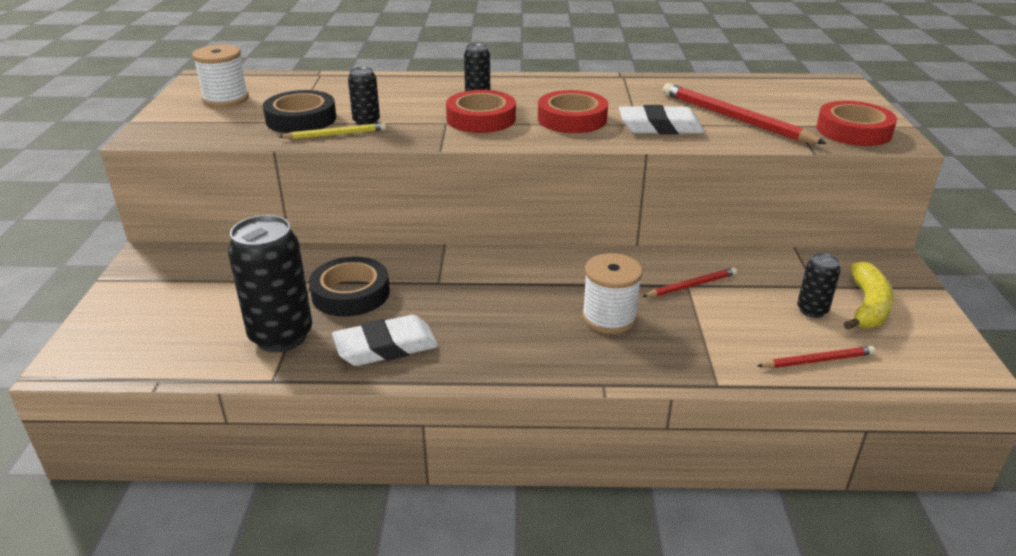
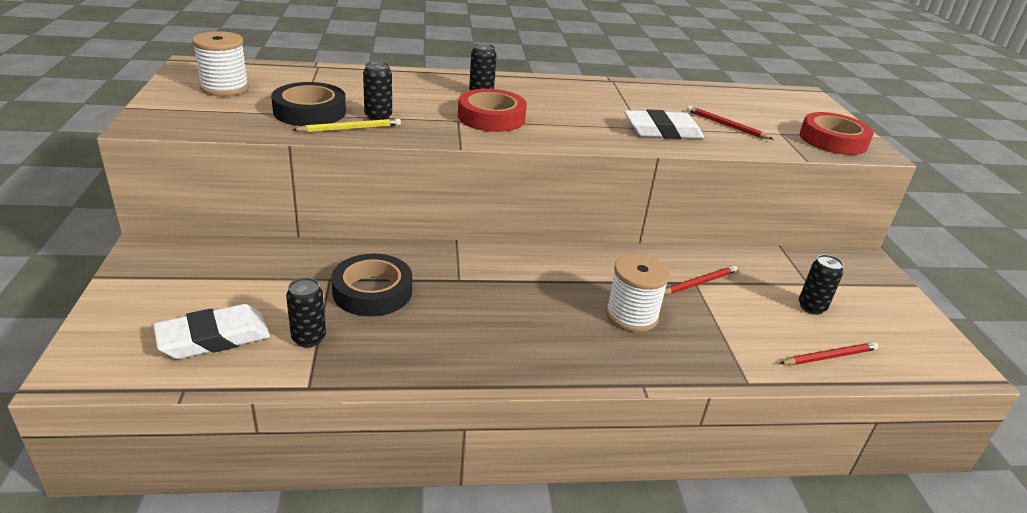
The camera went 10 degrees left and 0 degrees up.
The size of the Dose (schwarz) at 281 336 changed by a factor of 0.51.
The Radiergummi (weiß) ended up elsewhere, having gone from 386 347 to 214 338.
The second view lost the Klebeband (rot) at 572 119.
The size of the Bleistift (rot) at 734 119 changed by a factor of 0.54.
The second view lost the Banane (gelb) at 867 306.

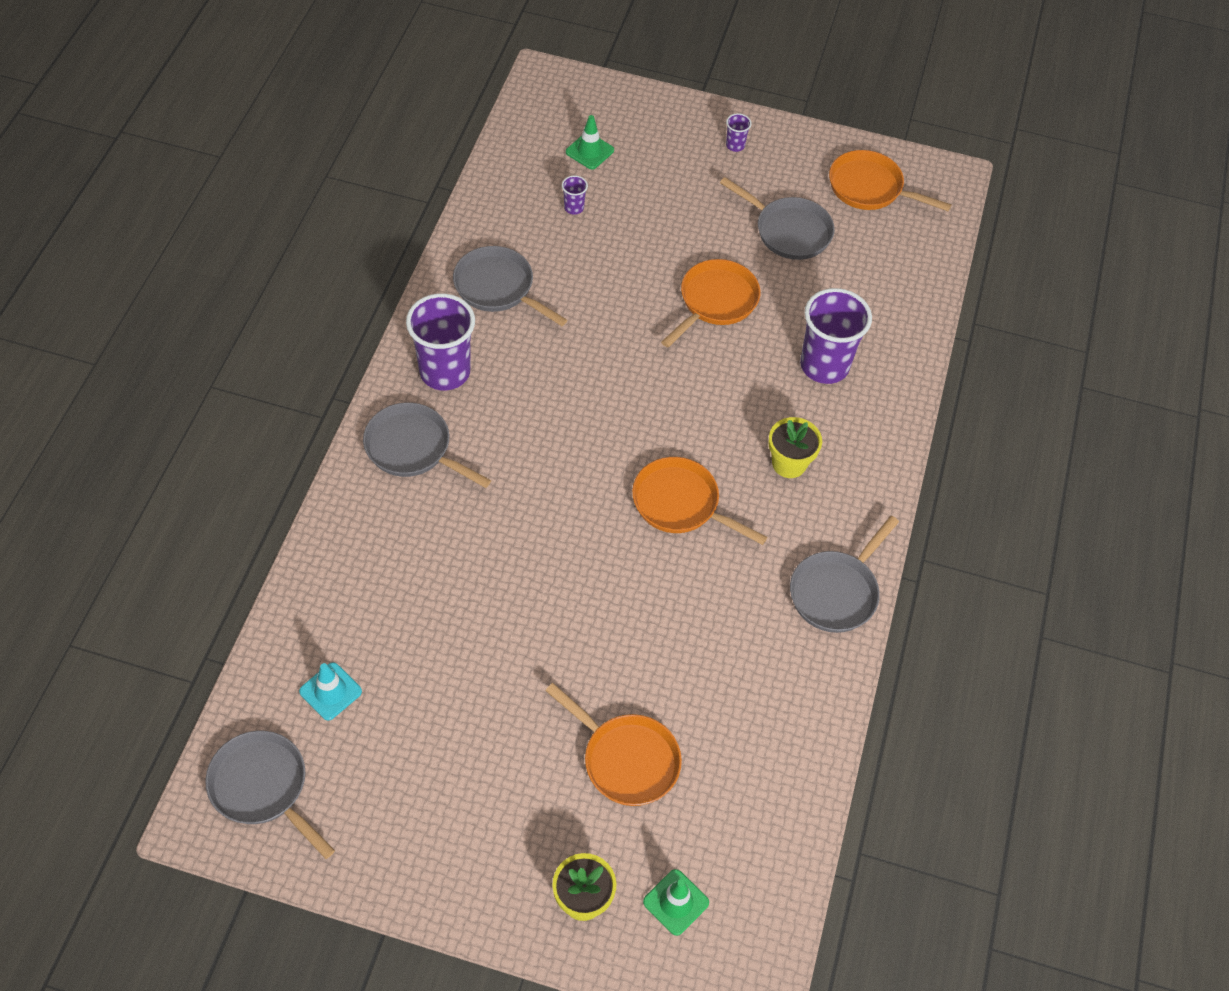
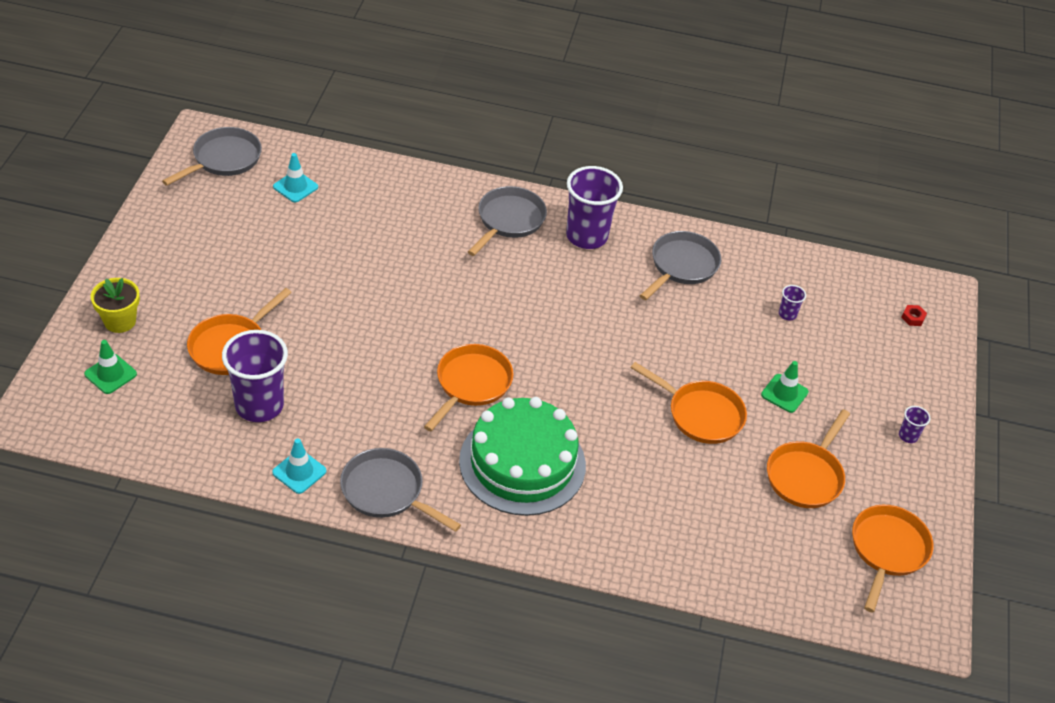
The camera went 85 degrees right and 10 degrees down.
The Leitkegel (grün) ended up elsewhere, having gone from 589 151 to 784 393.
What was the Pfanne (grau) at 789 231 turned into the Pfanne (orange) at 806 476.
Where the Blumentopf (gelb) stood at 789 463, the Kuchen (grün) came to stand at 522 463.
The Becher (lila) ended up elsewhere, having gone from 824 365 to 259 405.
The second view gained the Leitkegel (türkis) at 299 472.
The second view gained the Sechskantmutter (rot) at 913 318.

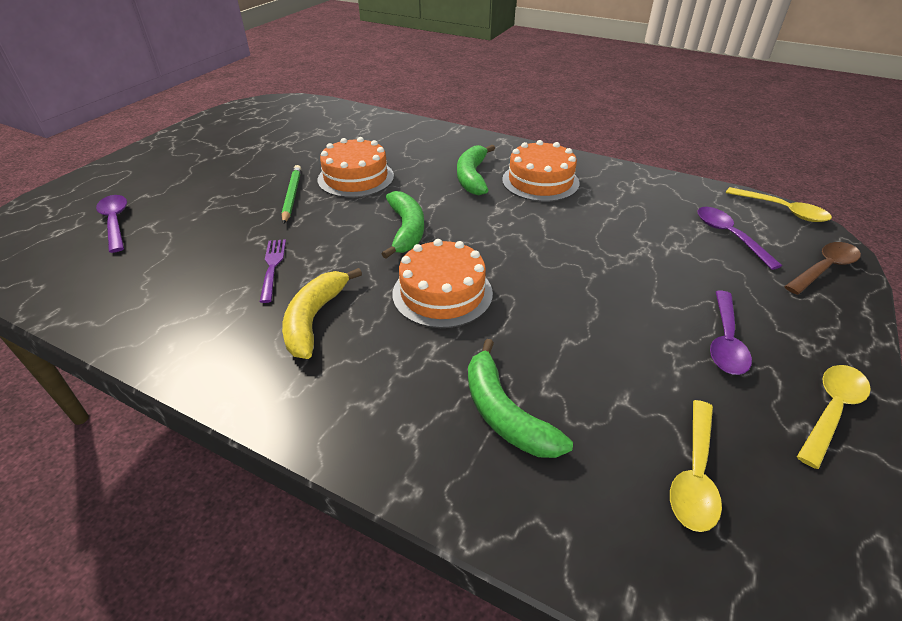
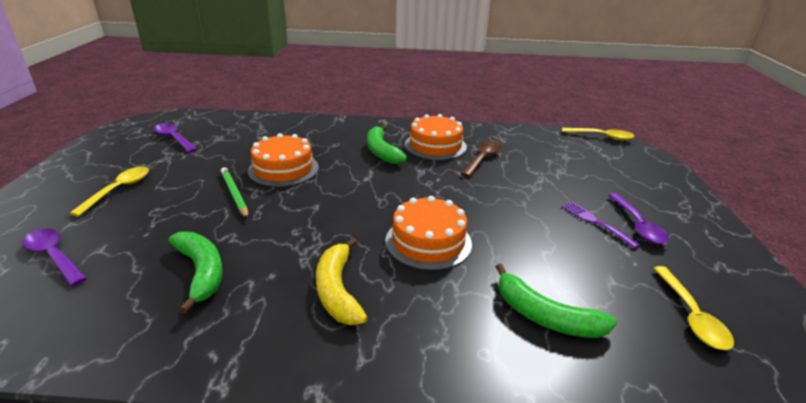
The camera went 25 degrees left and 10 degrees down.
The Gabel (lila) ended up elsewhere, having gone from 272 267 to 596 222.
The Banane (grün) ended up elsewhere, having gone from 406 230 to 201 272.
The Löffel (lila) ended up elsewhere, having gone from 729 236 to 174 138.
The Löffel (braun) ended up elsewhere, having gone from 824 268 to 482 159.
The Löffel (gelb) ended up elsewhere, having gone from 831 410 to 119 190.

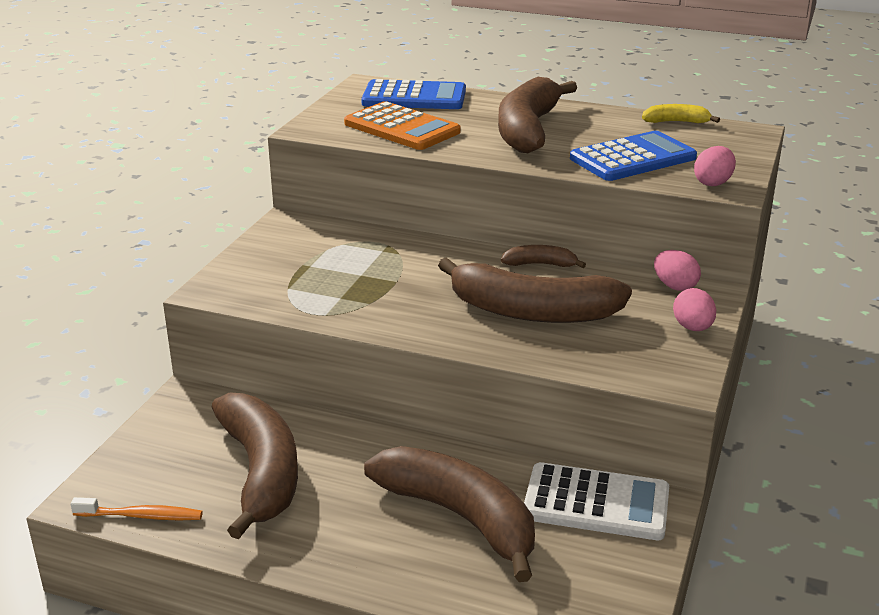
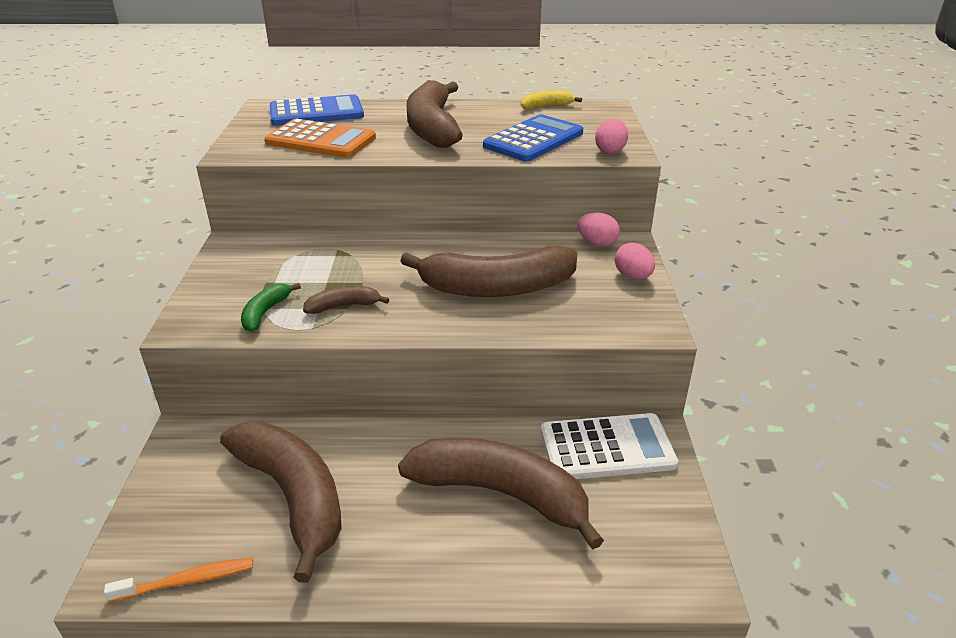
The camera went 20 degrees left and 5 degrees up.
The Banane (braun) ended up elsewhere, having gone from 540 264 to 344 306.
The second view gained the Banane (grün) at 265 312.

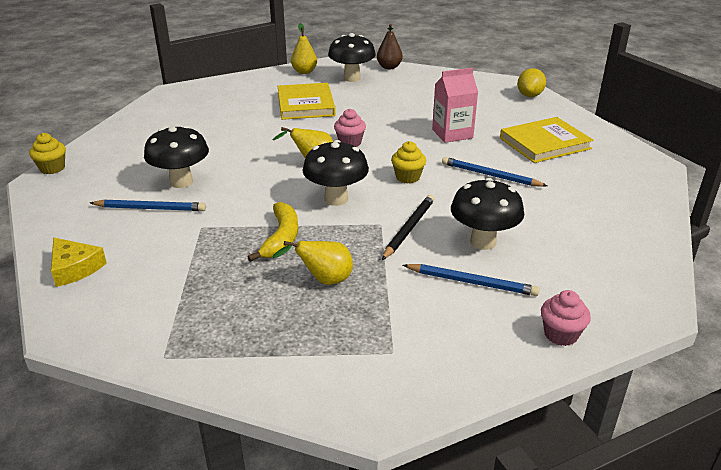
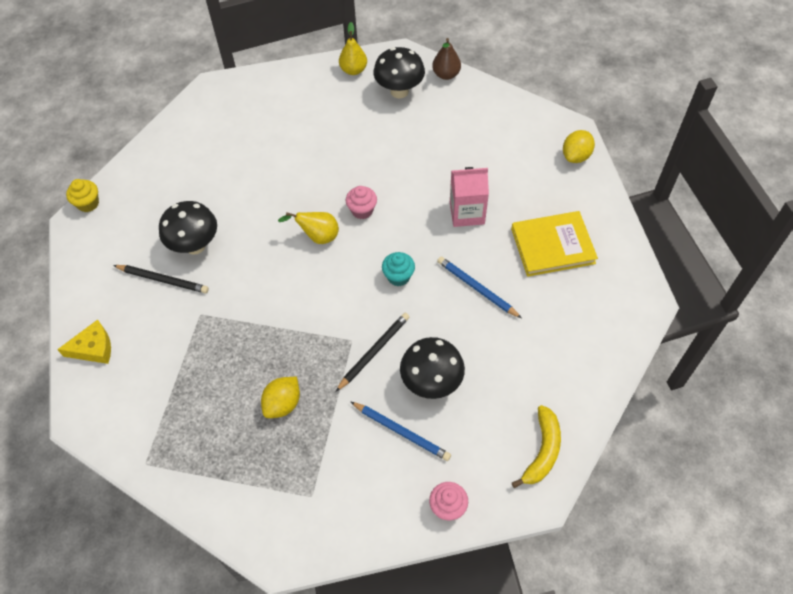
The camera went 15 degrees right and 25 degrees up.
The Käse (gelb) at 75 268 ended up facing another way, 75 degrees counterclockwise from before.
What was the Bleistift (blau) at 150 208 turned into the Bleistift (schwarz) at 163 280.
The Banane (gelb) ended up elsewhere, having gone from 281 238 to 542 451.
Where the Birne (gelb) stood at 323 280, the Zitrone (gelb) came to stand at 283 404.
The second view lost the Buch (gelb) at 306 104.
The second view lost the Pilz (schwarz) at 336 199.
What was the Muffin (gelb) at 408 177 turned into the Muffin (türkis) at 398 276.

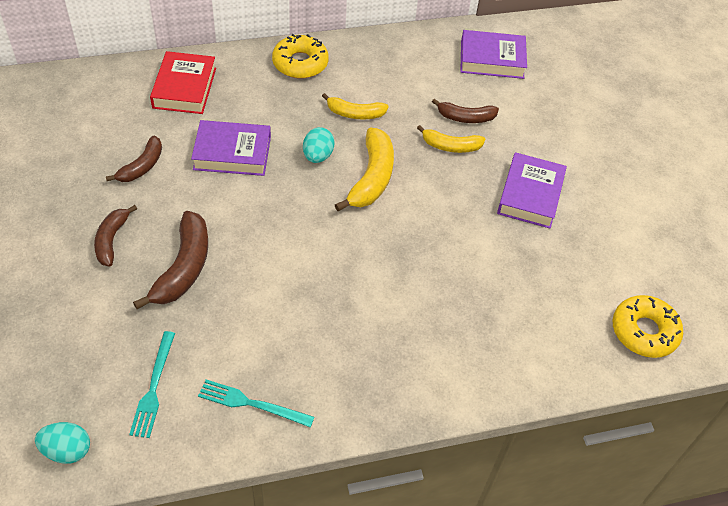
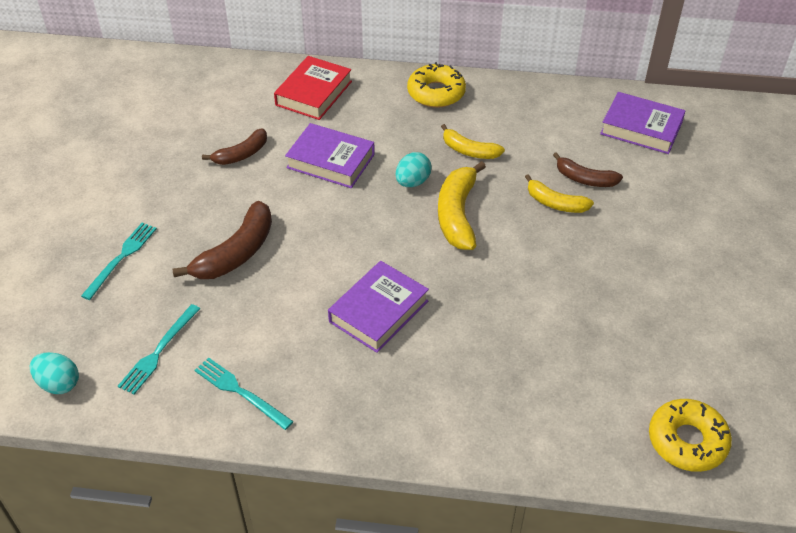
The camera went 25 degrees right and 5 degrees down.
The second view lost the Banane (braun) at 111 240.
The Banane (gelb) at 371 178 ended up facing another way, 150 degrees clockwise from before.
The Buch (lila) ended up elsewhere, having gone from 530 195 to 379 311.
The second view gained the Gabel (türkis) at 121 258.

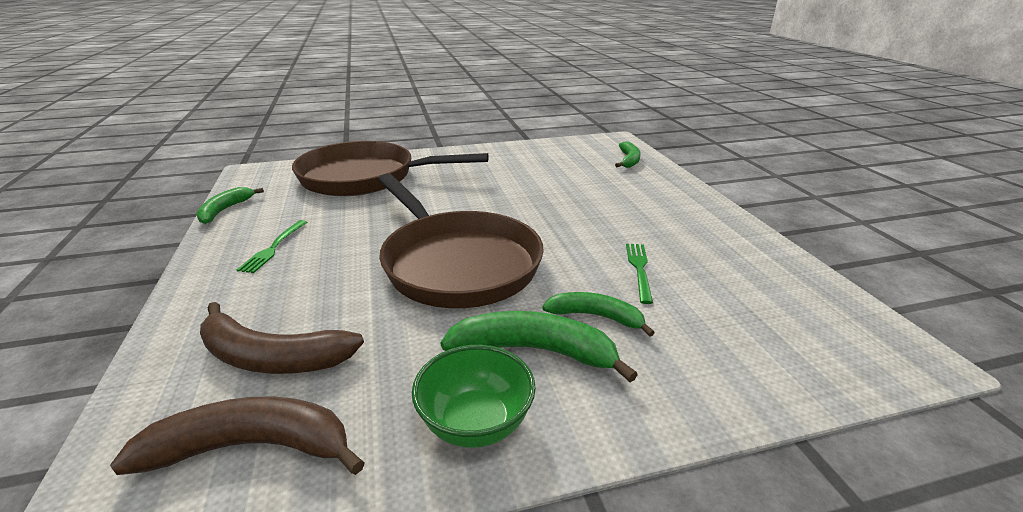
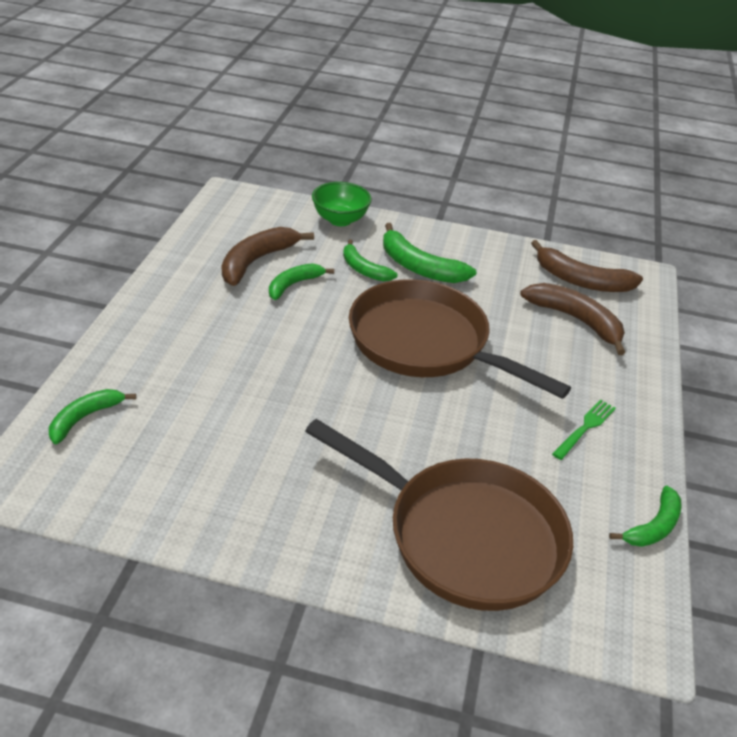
The camera went 155 degrees left and 10 degrees up.
The Pfanne (braun) at 457 263 ended up facing another way, 45 degrees counterclockwise from before.
The Schüssel (grün) ended up elsewhere, having gone from 475 423 to 340 220.
Where the Gabel (grün) stood at 639 269, the Banane (grün) came to stand at 293 285.
The second view gained the Banane (braun) at 256 261.

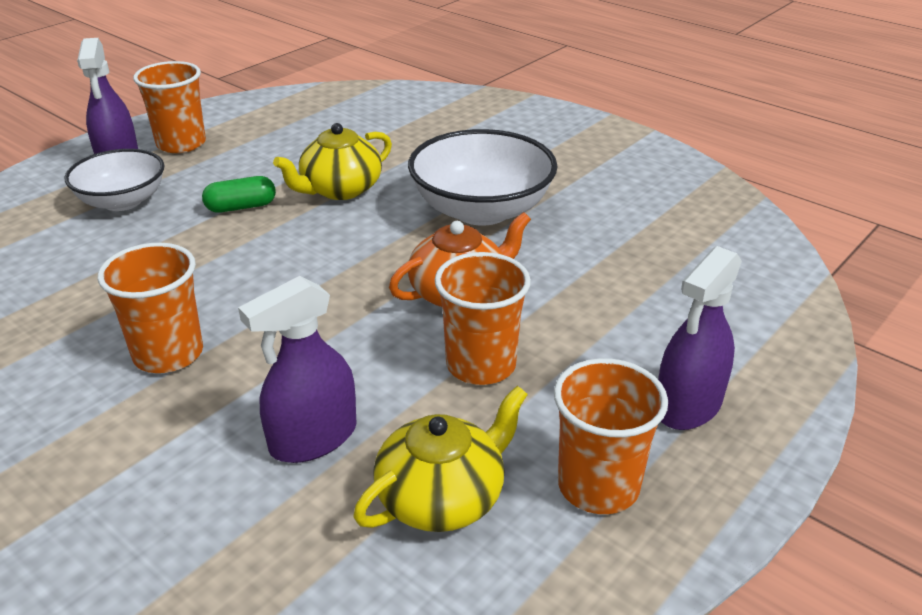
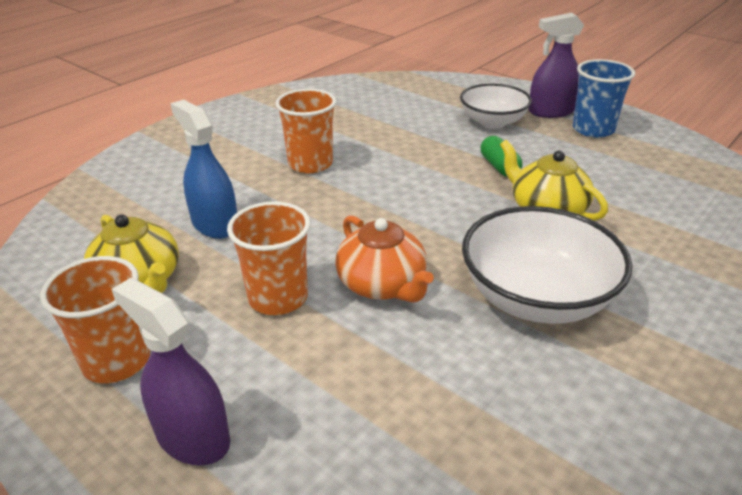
The camera went 90 degrees right and 0 degrees up.
What was the Becher (orange) at 181 144 turned into the Becher (blau) at 593 129.
What was the Sprühflasche (lila) at 313 438 turned into the Sprühflasche (blau) at 215 224.

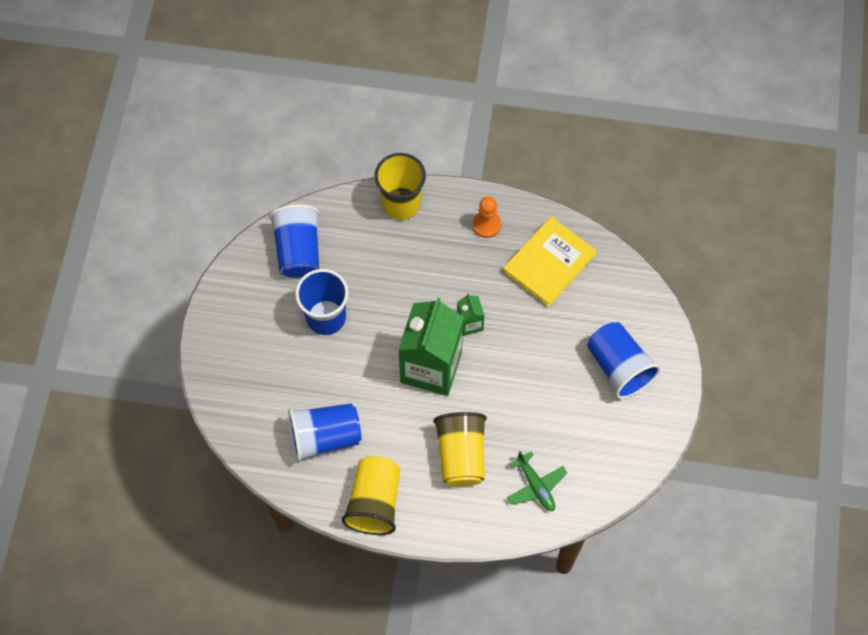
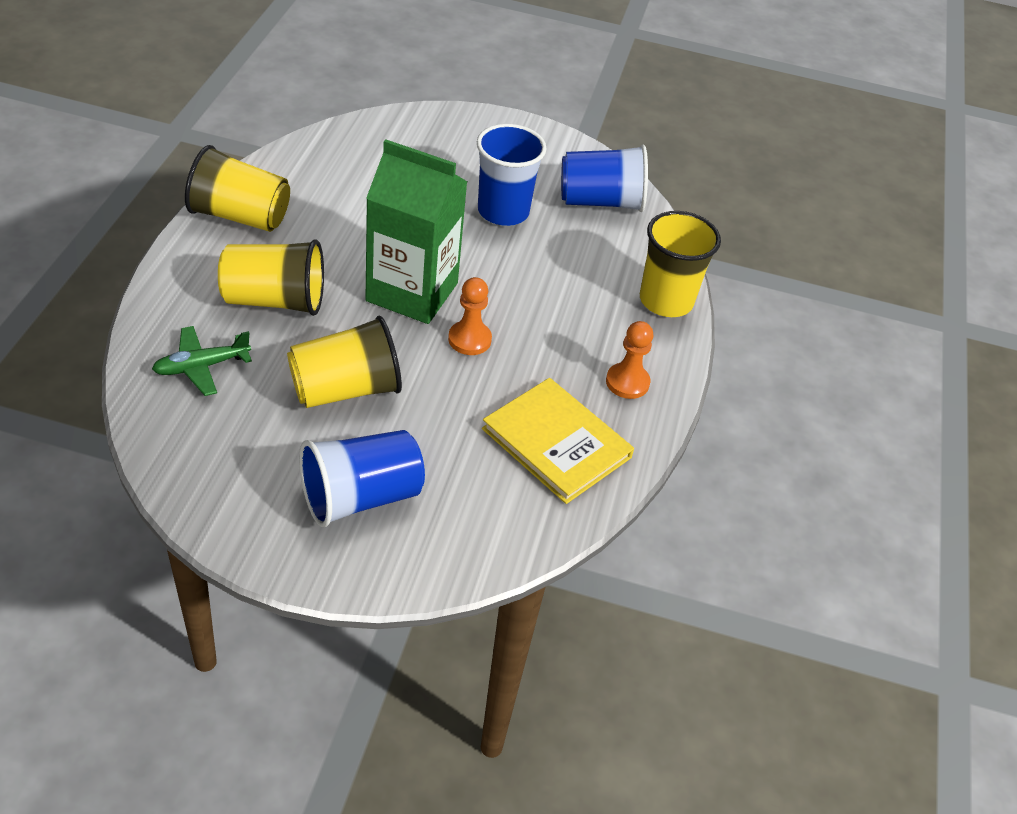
The camera went 90 degrees right and 20 degrees down.
The second view lost the Becher (blau) at 325 437.
Where the Getränkekarton (grün) stood at 469 324, the Bauer (orange) came to stand at 469 339.
The second view gained the Becher (gelb) at 345 389.

